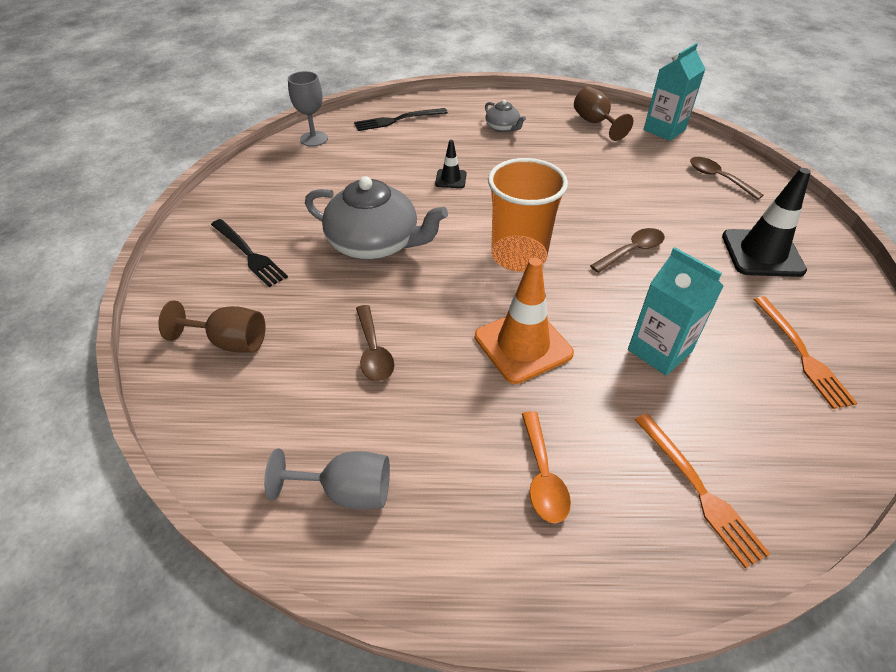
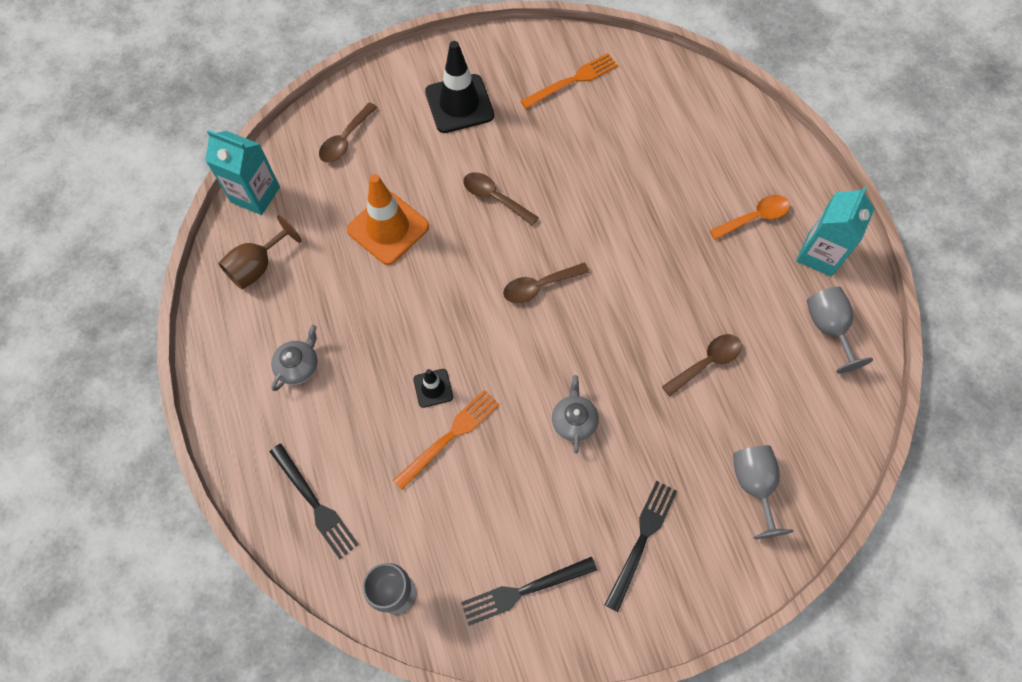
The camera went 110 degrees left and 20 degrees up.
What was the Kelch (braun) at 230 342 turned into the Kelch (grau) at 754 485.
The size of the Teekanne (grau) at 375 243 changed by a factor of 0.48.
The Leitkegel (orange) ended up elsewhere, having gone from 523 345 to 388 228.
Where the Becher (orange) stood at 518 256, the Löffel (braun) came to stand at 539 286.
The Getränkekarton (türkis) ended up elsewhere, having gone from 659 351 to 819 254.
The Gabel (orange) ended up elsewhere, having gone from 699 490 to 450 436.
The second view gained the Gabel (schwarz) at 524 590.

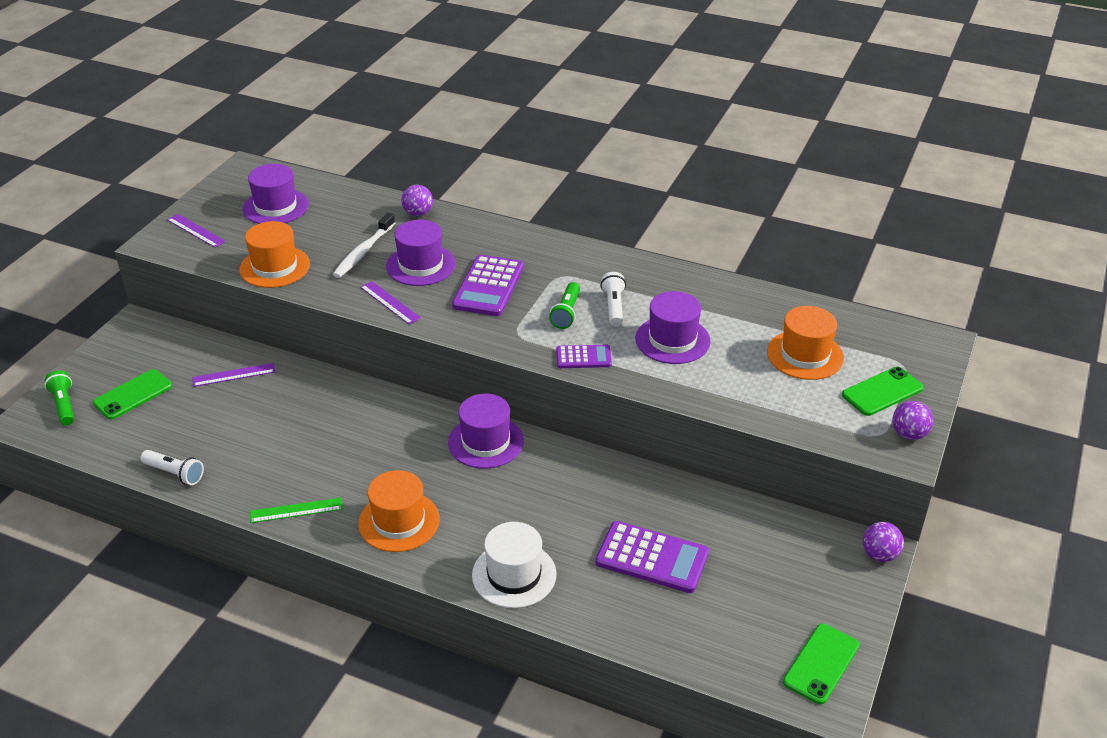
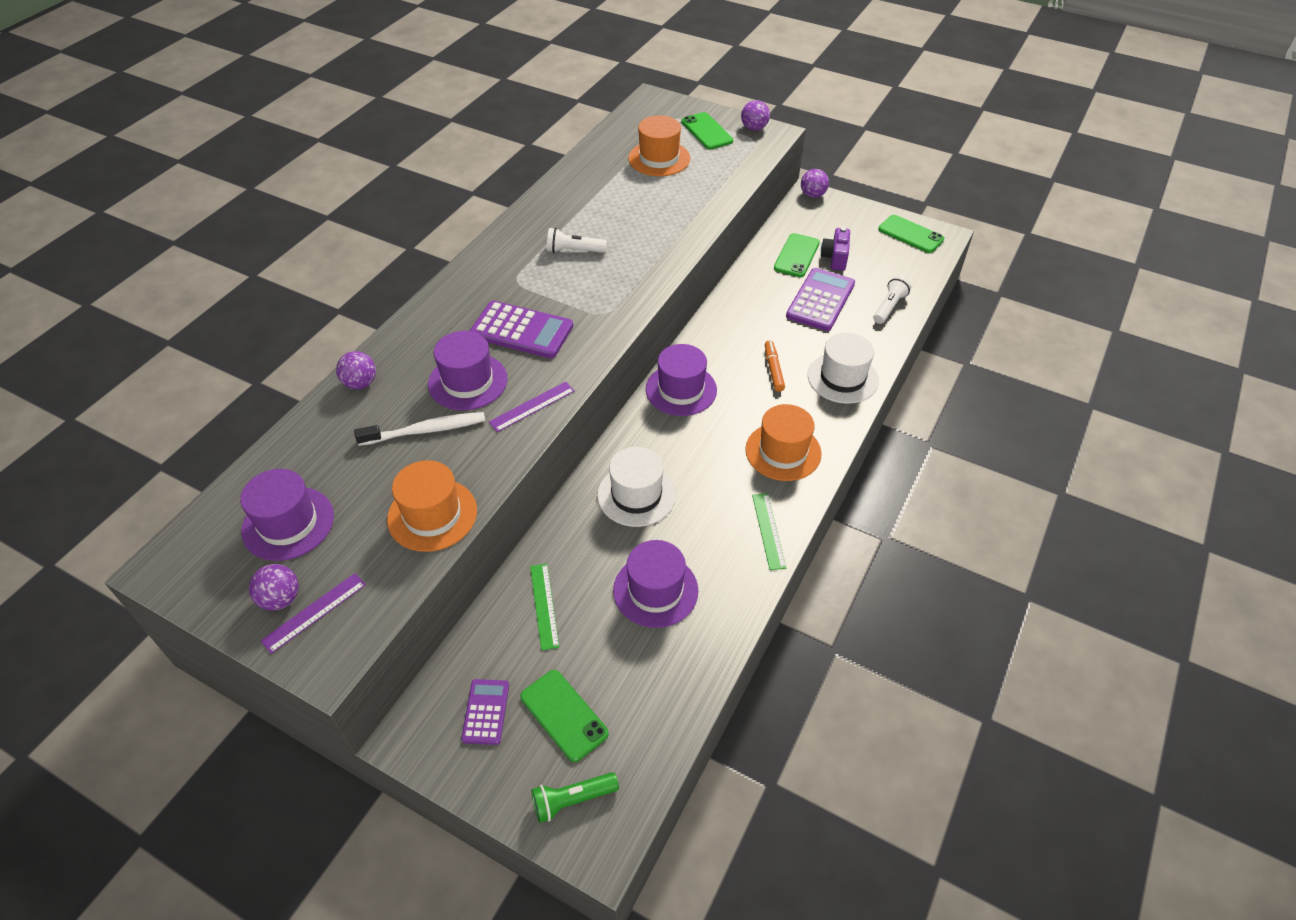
The camera went 85 degrees left and 10 degrees up.
The Taschenlampe (weiß) ended up elsewhere, having gone from 174 473 to 889 307.
What was the Lineal (lila) at 234 375 turned into the Lineal (grün) at 544 605.
The Zahnbürste (weiß) at 363 251 ended up facing another way, 45 degrees counterclockwise from before.
The second view lost the Taschenlampe (grün) at 566 313.
The Taschenrechner (lila) ended up elsewhere, having gone from 583 357 to 486 712.
The Hut (lila) ended up elsewhere, having gone from 672 340 to 655 590.
The second view gained the Ball (lila) at 280 599.
The second view gained the Hut (weiß) at 636 495.
The second view gained the Filzstift (orange) at 773 369.
The second view gained the Handy (grün) at 796 255.
The second view gained the Kamera (lila) at 835 258.

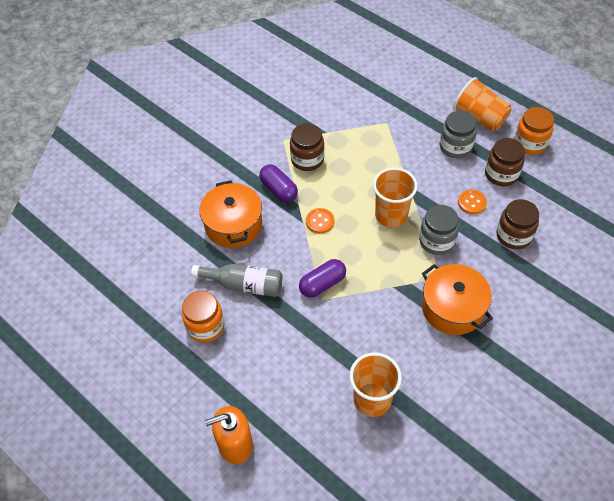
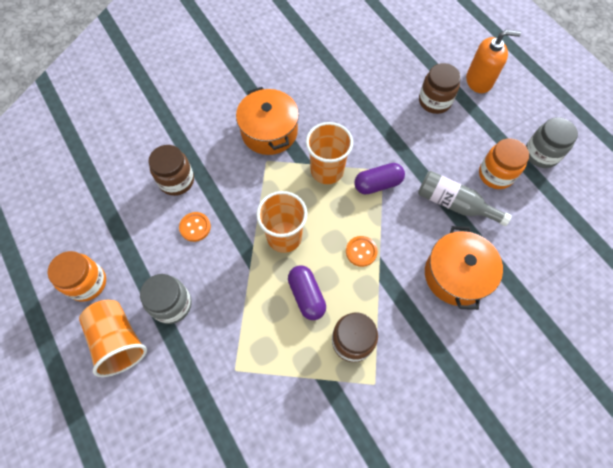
The camera went 165 degrees left and 10 degrees up.
The Kapsel (lila) ended up elsewhere, having gone from 279 190 to 306 296.
The Becher (orange) ended up elsewhere, having gone from 372 399 to 327 171.
The Einmachglas (grau) ended up elsewhere, having gone from 436 241 to 541 154.
The Einmachglas (braun) ended up elsewhere, having gone from 501 174 to 434 101.

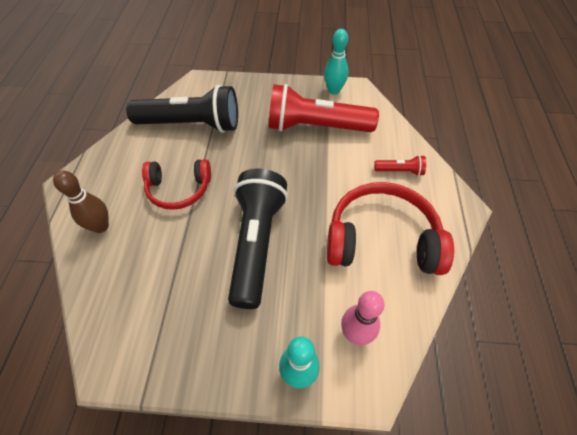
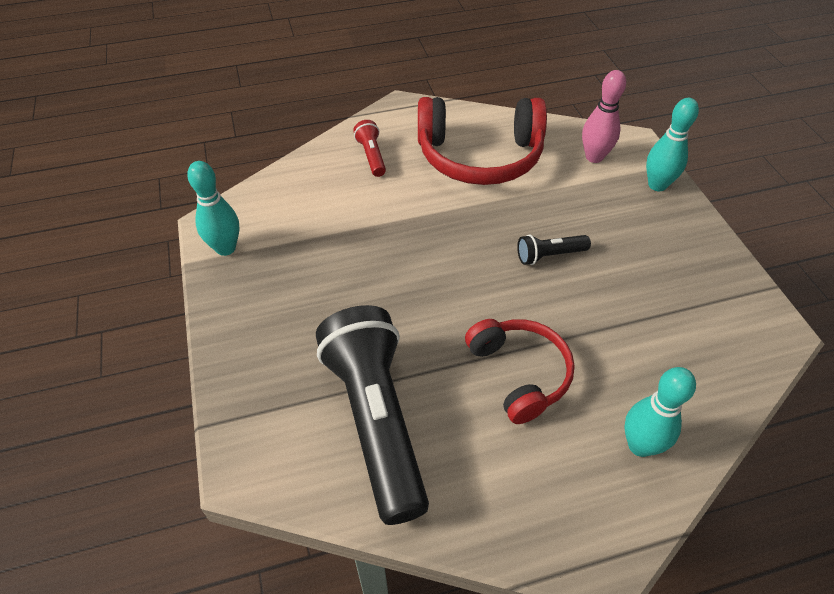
The camera went 110 degrees left and 5 degrees down.
What was the Bowlingkegel (braun) at 101 226 turned into the Bowlingkegel (türkis) at 640 445.
The size of the Taschenlampe (schwarz) at 256 243 changed by a factor of 0.42.
The second view lost the Taschenlampe (rot) at 315 127.
The Kopfhörer (rot) at 381 239 ended up facing another way, 75 degrees counterclockwise from before.

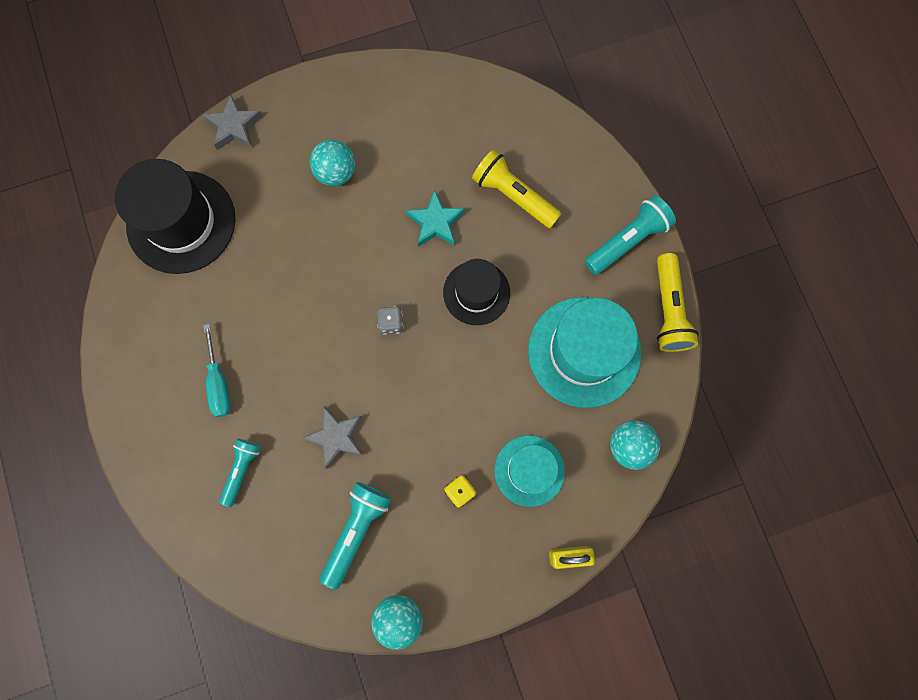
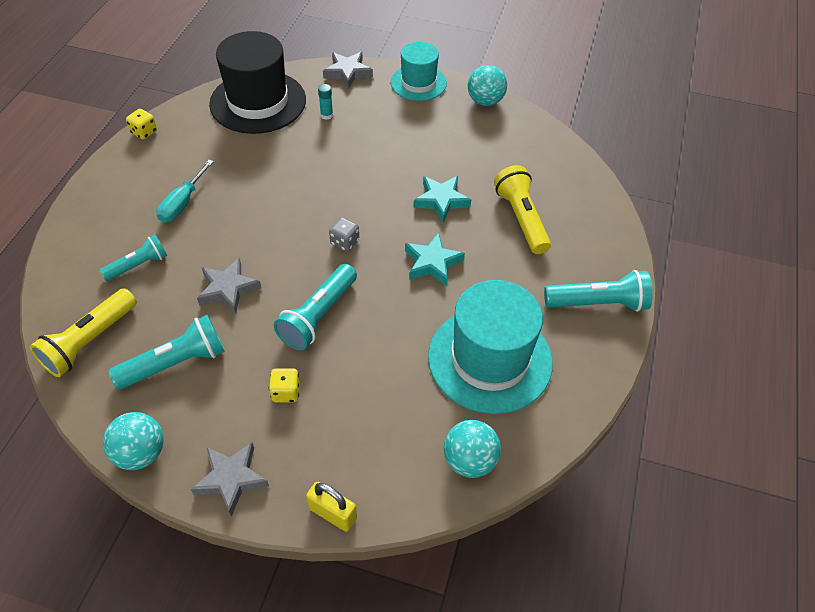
The camera went 35 degrees right and 25 degrees down.
The Ball (türkis) ended up elsewhere, having gone from 336 173 to 485 101.
Where the Hut (schwarz) stood at 476 292, the Stern (türkis) came to stand at 432 263.
The Hut (türkis) ended up elsewhere, having gone from 529 470 to 418 83.
The Taschenlampe (gelb) ended up elsewhere, having gone from 668 310 to 90 341.
The second view gained the Spielwürfel (gelb) at 144 132.
The second view gained the Stern (grau) at 231 479.
The second view gained the Taschenlampe (türkis) at 318 316.
The second view gained the Klebestift (türkis) at 326 115.

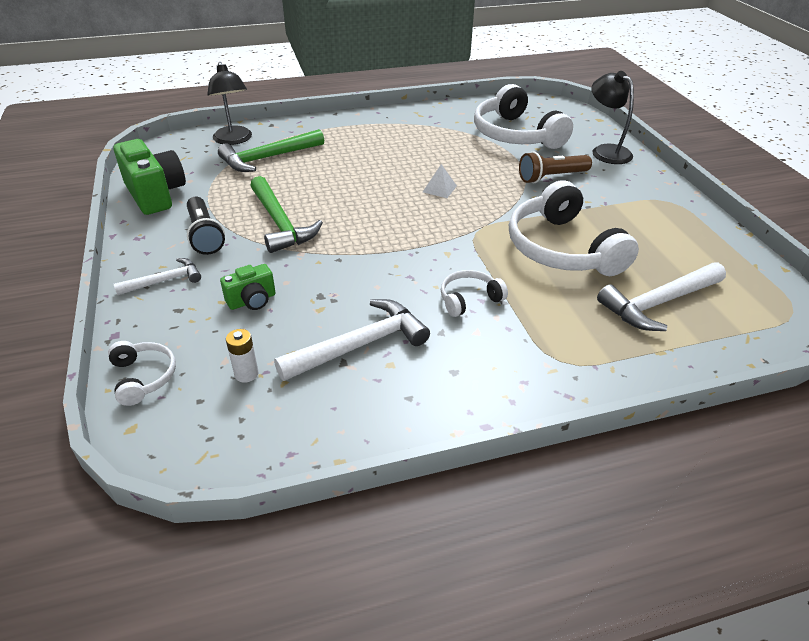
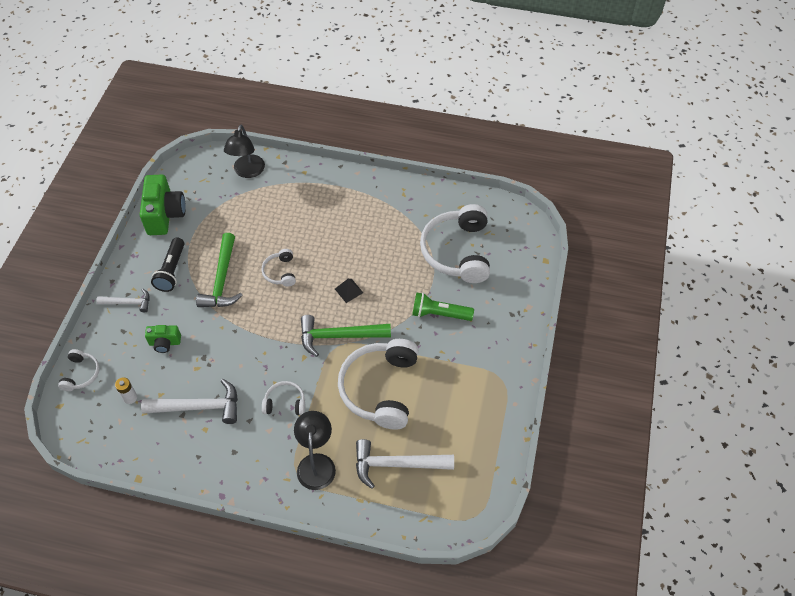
The camera went 30 degrees right and 15 degrees up.
The Hammer (grün) ended up elsewhere, having gone from 268 158 to 338 336.
What was the Pyramide (weiß) at 439 189 turned into the Pyramide (schwarz) at 349 290.
What was the Taschenlampe (braun) at 551 177 turned into the Taschenlampe (grün) at 439 314.
The Lampe (schwarz) ended up elsewhere, having gone from 605 151 to 316 463.
The second view gained the Kopfhörer (weiß) at 280 272.

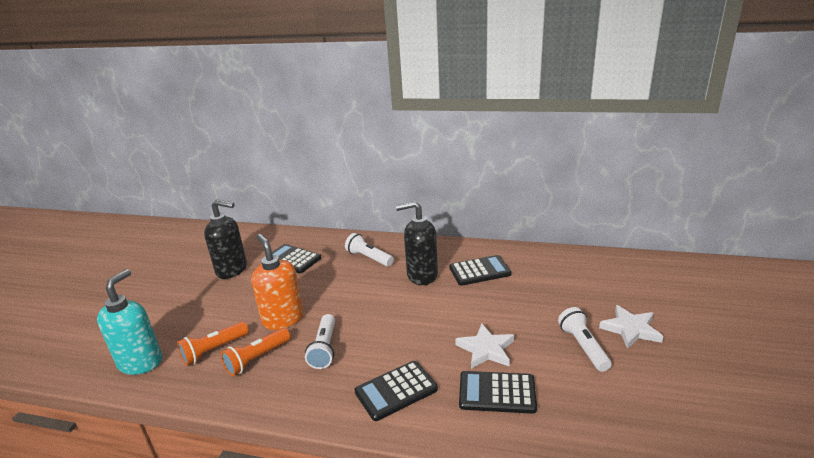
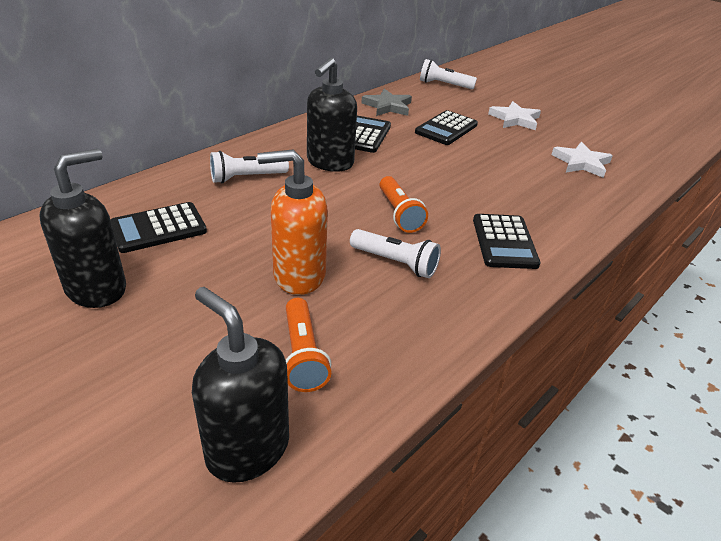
The camera went 65 degrees left and 10 degrees up.
What was the Seifenspender (türkis) at 141 362 turned into the Seifenspender (schwarz) at 247 448.
The Taschenlampe (orange) ended up elsewhere, having gone from 257 358 to 399 213.
The Stern (weiß) ended up elsewhere, having gone from 486 349 to 581 163.
The Taschenrechner (schwarz) ended up elsewhere, having gone from 497 392 to 446 129.
The Taschenlampe (weiß) ended up elsewhere, having gone from 583 346 to 444 85.
The second view gained the Stern (grau) at 387 106.

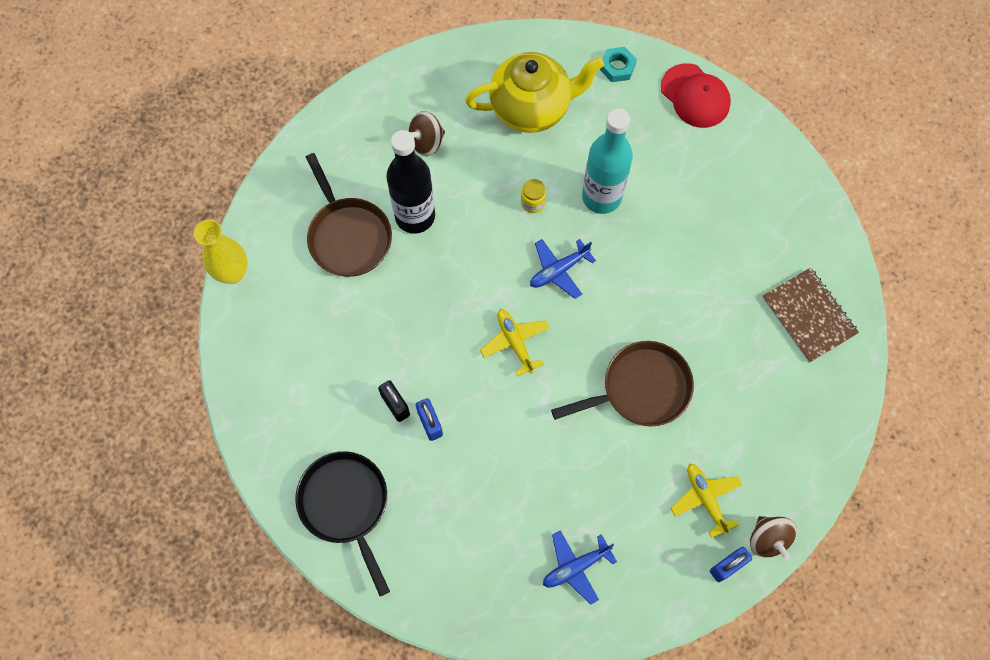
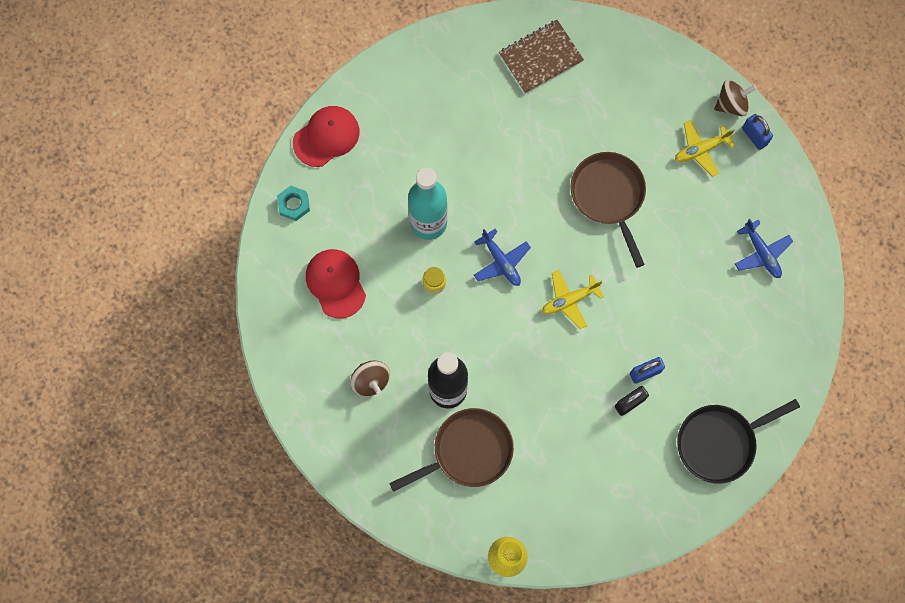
The camera went 90 degrees left and 5 degrees up.
Where the Teekanne (gelb) stood at 532 108, the Kappe (rot) came to stand at 335 283.

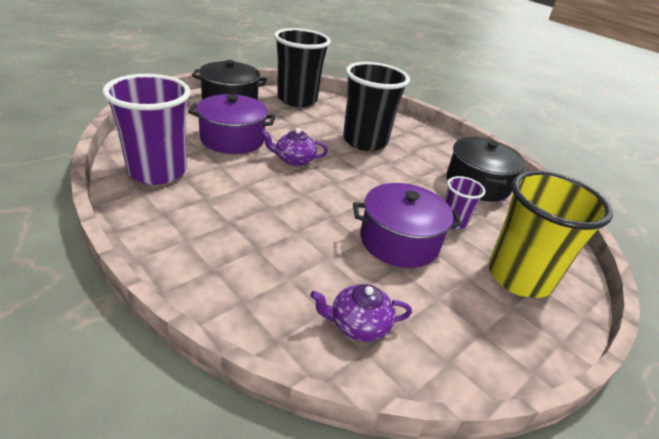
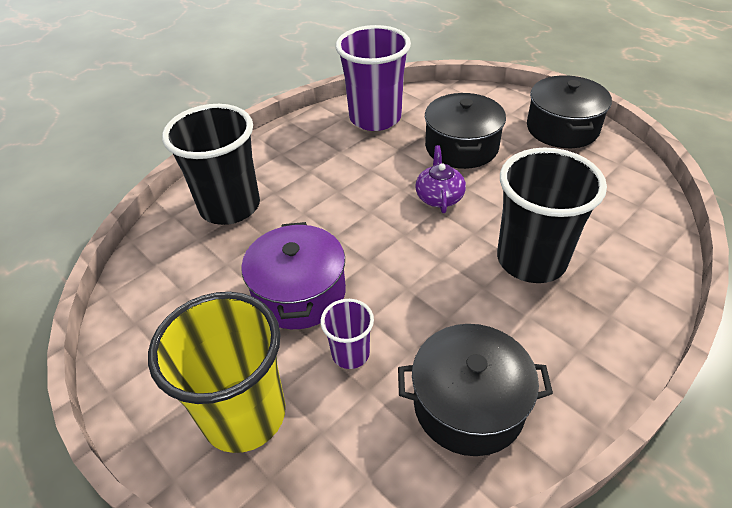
The camera went 95 degrees right and 10 degrees up.
What was the Kochtopf (lila) at 232 139 turned into the Kochtopf (schwarz) at 461 147.
The Becher (schwarz) ended up elsewhere, having gone from 297 100 to 230 206.
The second view lost the Teekanne (lila) at 358 325.

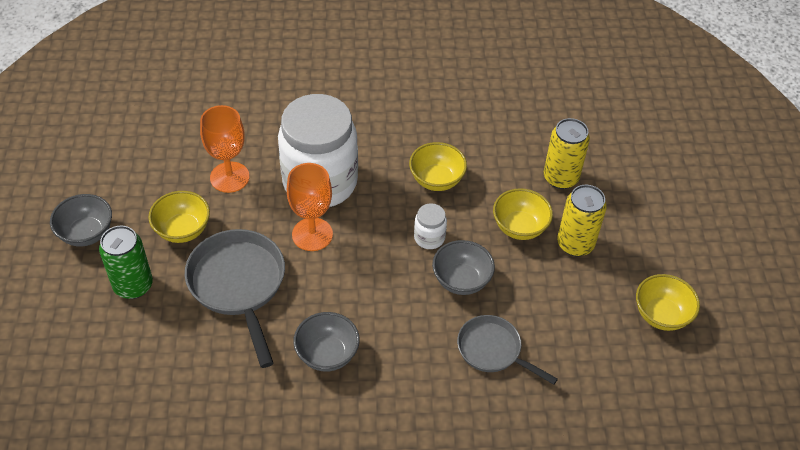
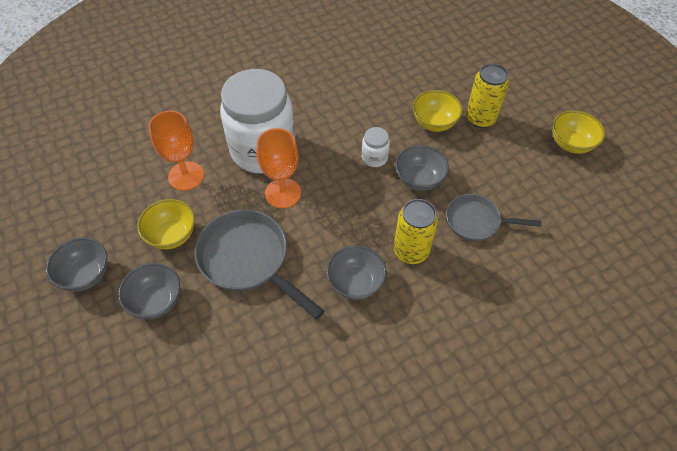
The camera went 25 degrees left and 5 degrees up.
Where the Dose (grün) stood at 133 285, the Schüssel (grau) came to stand at 156 301.
The second view lost the Schüssel (gelb) at 436 180.
The Dose (gelb) ended up elsewhere, having gone from 560 178 to 411 251.

